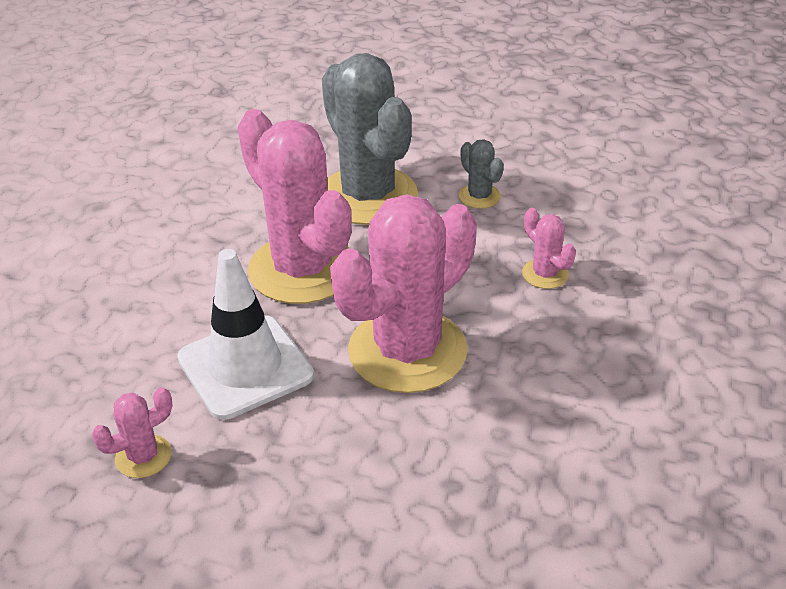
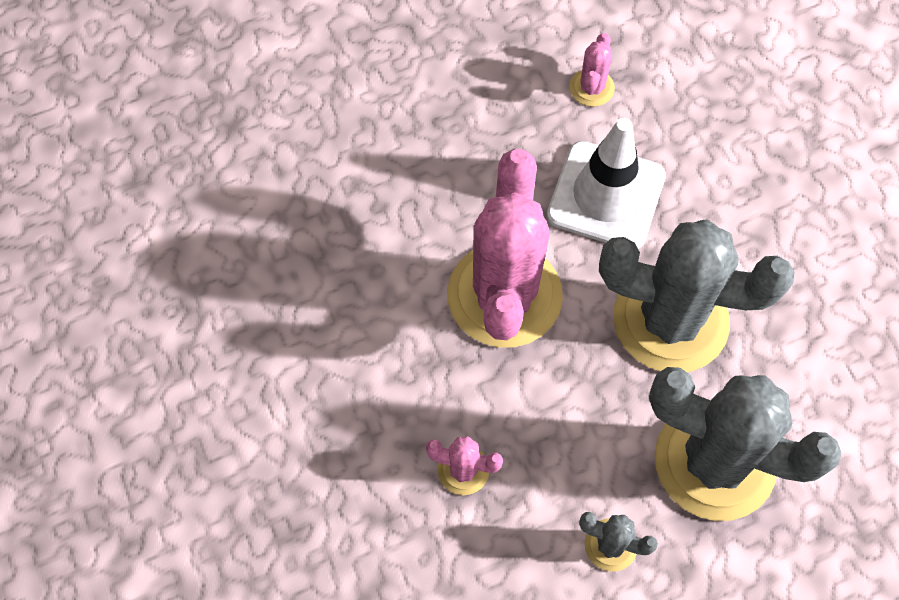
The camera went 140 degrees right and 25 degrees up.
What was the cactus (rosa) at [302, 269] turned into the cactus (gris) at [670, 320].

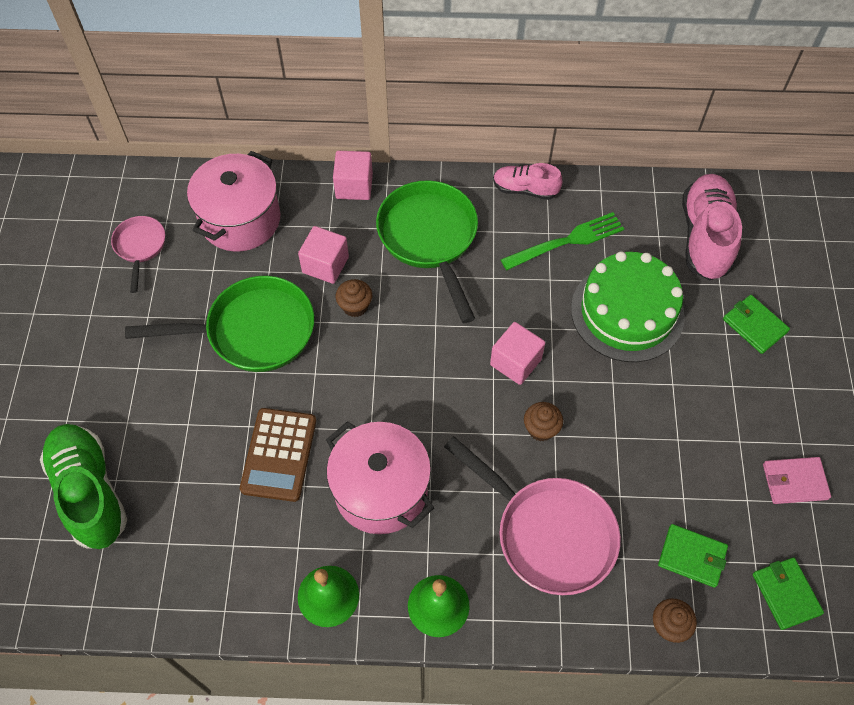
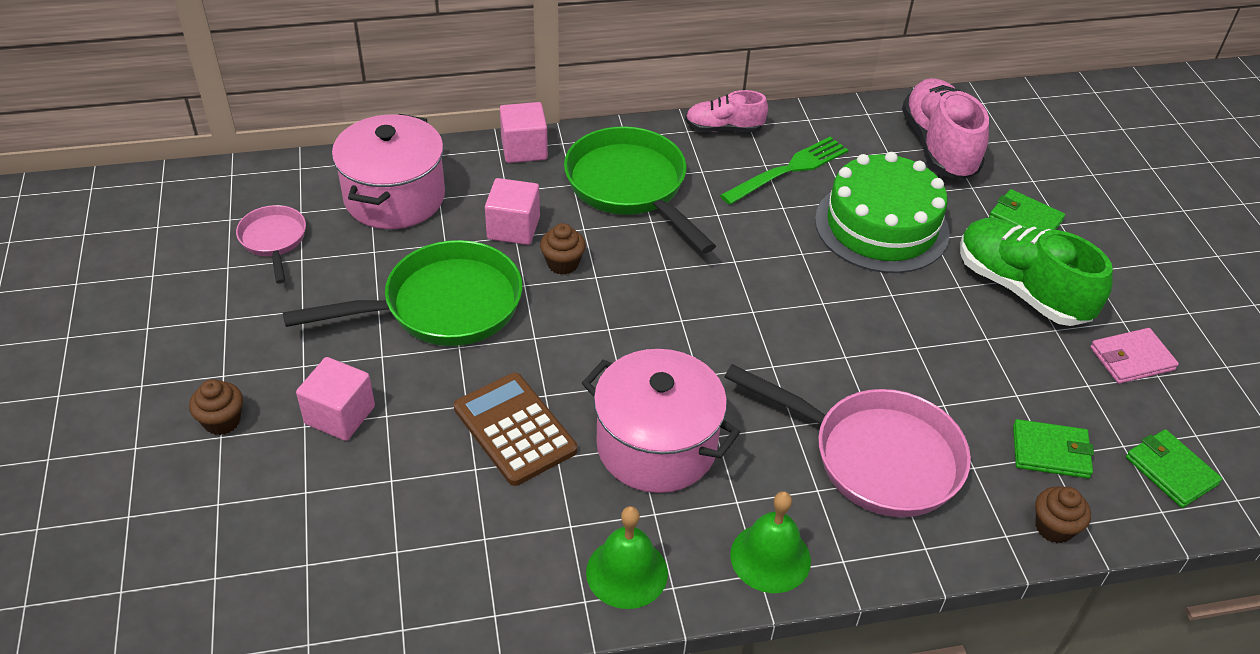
The camera went 15 degrees left and 15 degrees down.
The magdalena (marrón) ended up elsewhere, having gone from [541, 429] to [222, 421].
The cubo (rosa) ended up elsewhere, having gone from [515, 362] to [340, 415].
The calculadora (marrón) at [279, 455] ended up facing another way, 150 degrees clockwise from before.
The zapato (verde) ended up elsewhere, having gone from [90, 492] to [1021, 289].

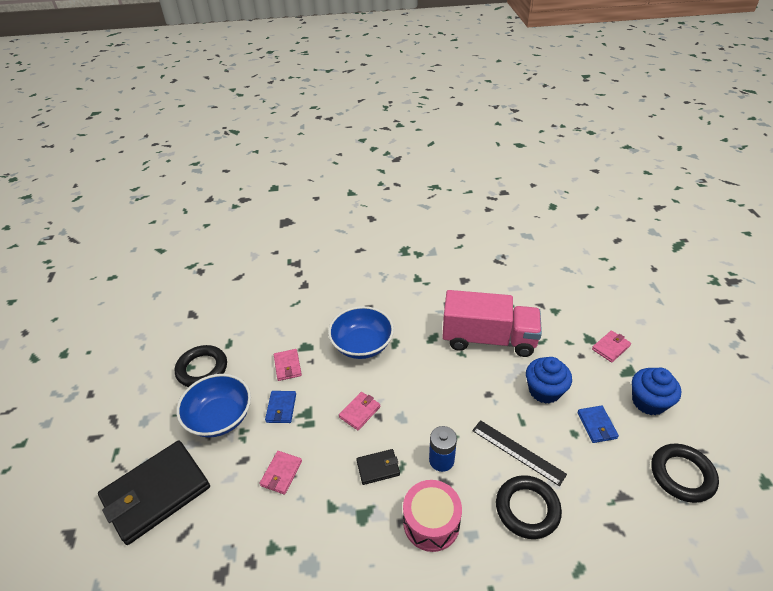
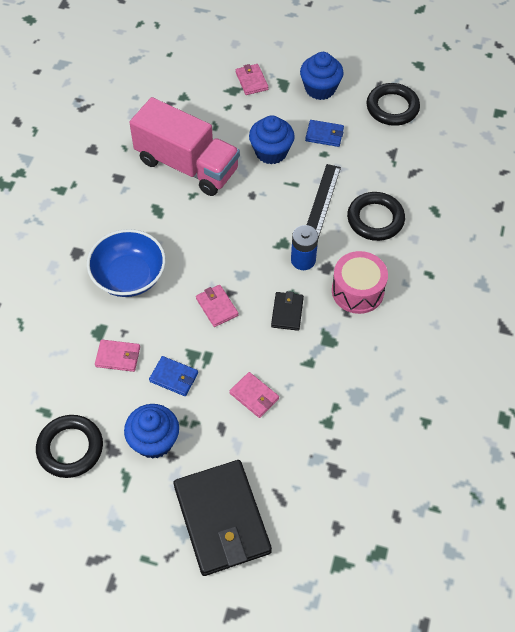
The camera went 70 degrees left and 15 degrees up.
Where the cuenco (azul) stood at [220, 417], the magdalena (azul) came to stand at [154, 441].
The camión (rosa) at [488, 339] ended up facing another way, 90 degrees clockwise from before.
The regla (negro) at [518, 451] ended up facing another way, 45 degrees counterclockwise from before.

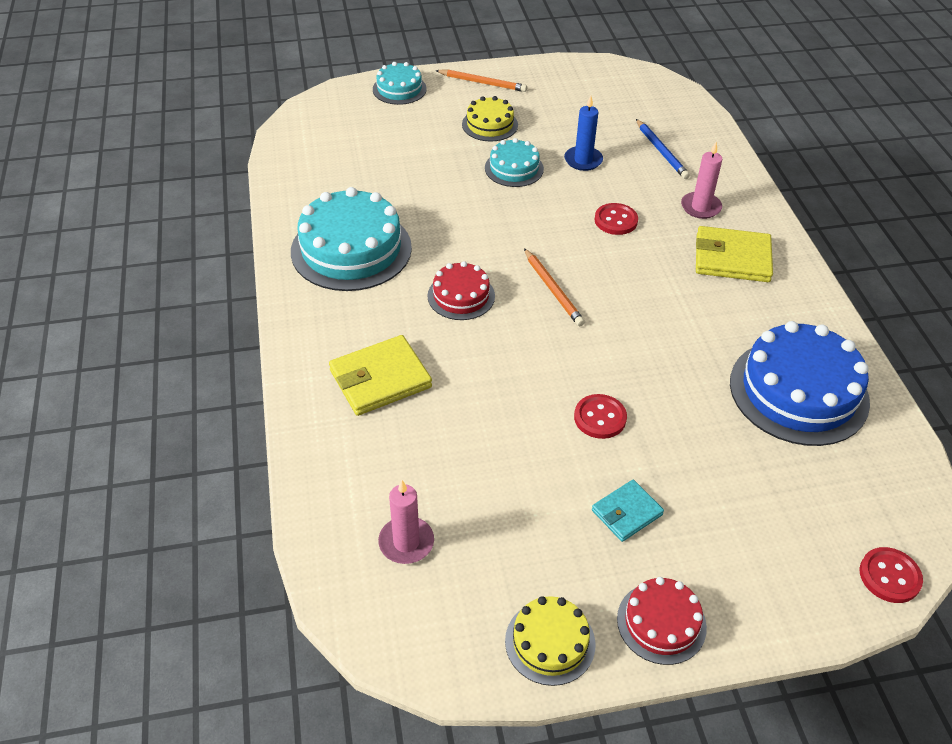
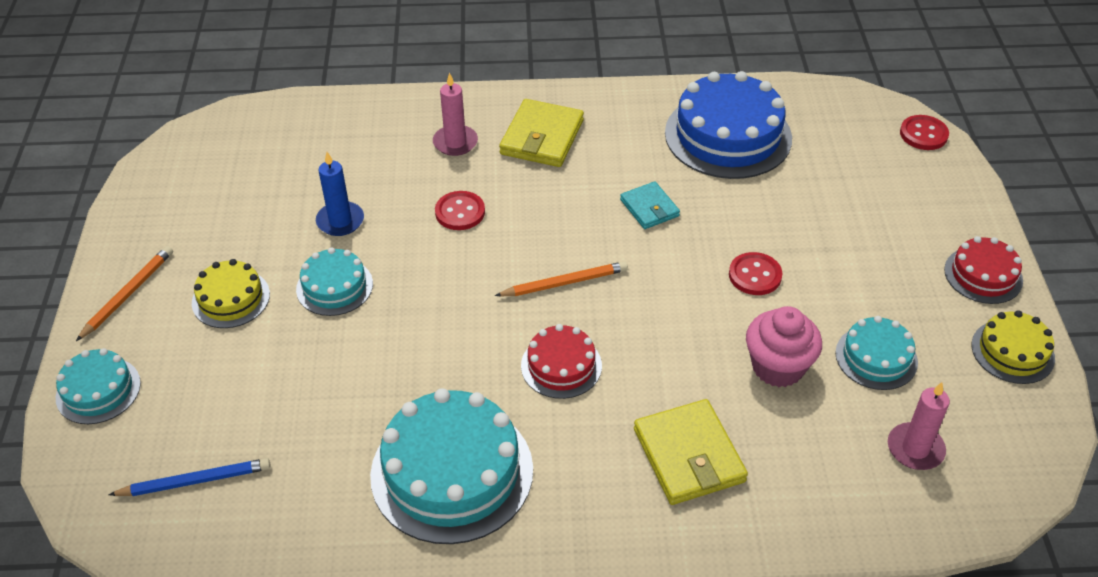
The camera went 80 degrees left and 0 degrees up.
The lápiz (azul) ended up elsewhere, having gone from [661, 151] to [195, 481].
The cartera (turquesa) ended up elsewhere, having gone from [627, 512] to [649, 208].
The second view gained the magdalena (rosa) at [778, 367].
The second view gained the tarta (turquesa) at [876, 357].

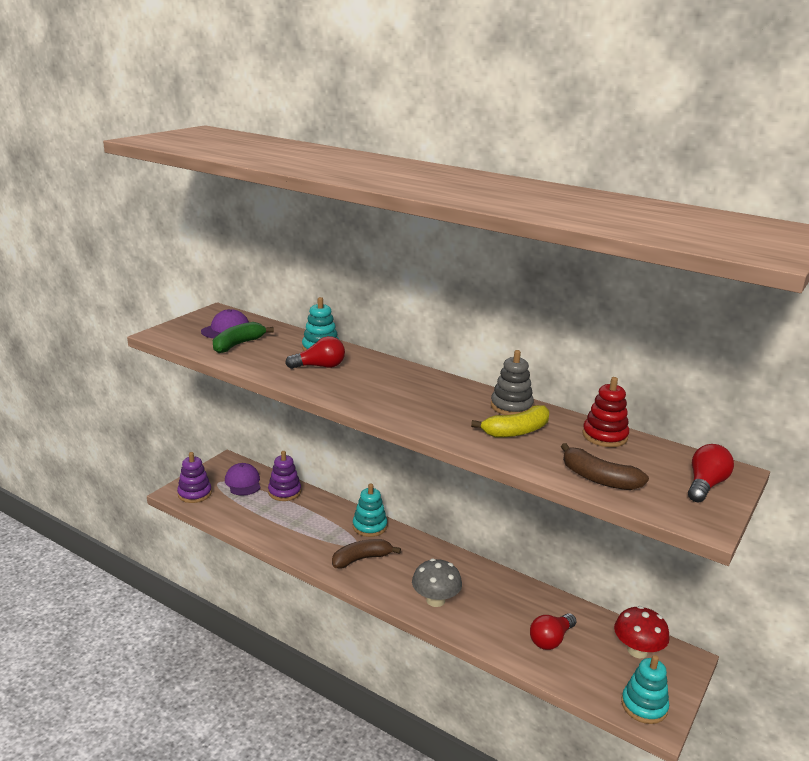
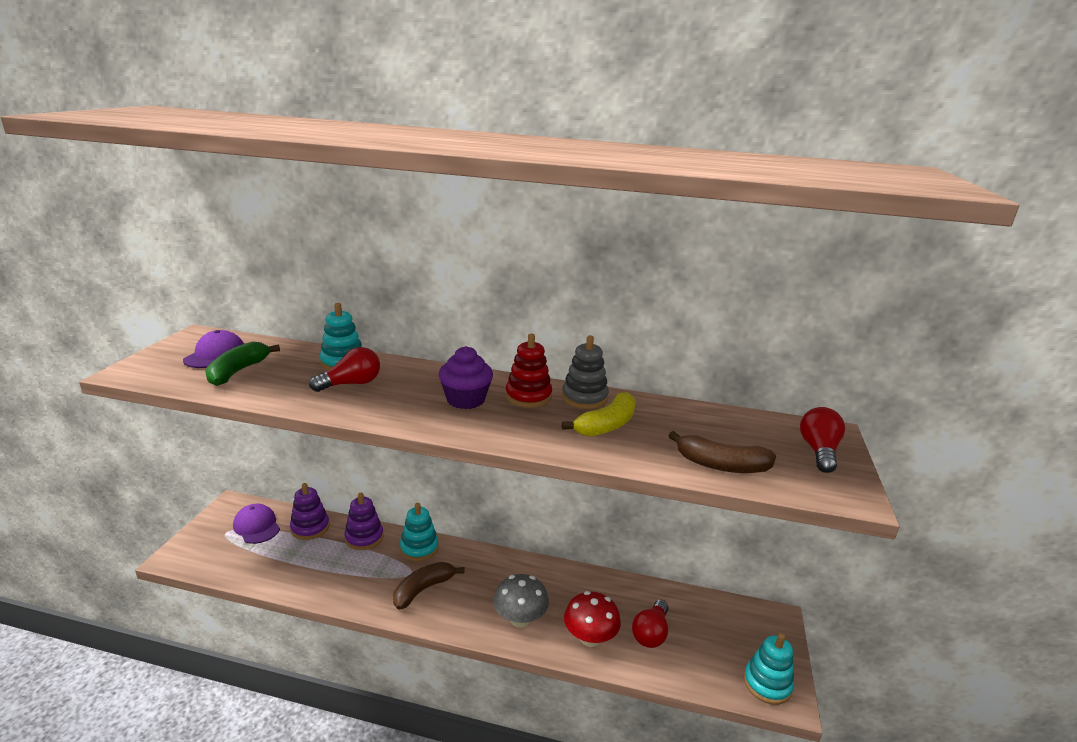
The camera went 20 degrees left and 0 degrees up.
The juguete apilable (morado) ended up elsewhere, having gone from [194, 494] to [364, 537].
The second view gained the magdalena (morado) at [465, 400].
The juguete apilable (rojo) ended up elsewhere, having gone from [604, 436] to [528, 396].
The seta (rojo) ended up elsewhere, having gone from [637, 650] to [590, 638].

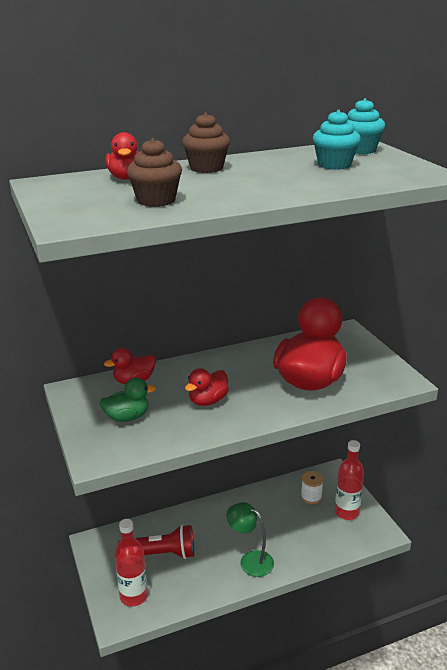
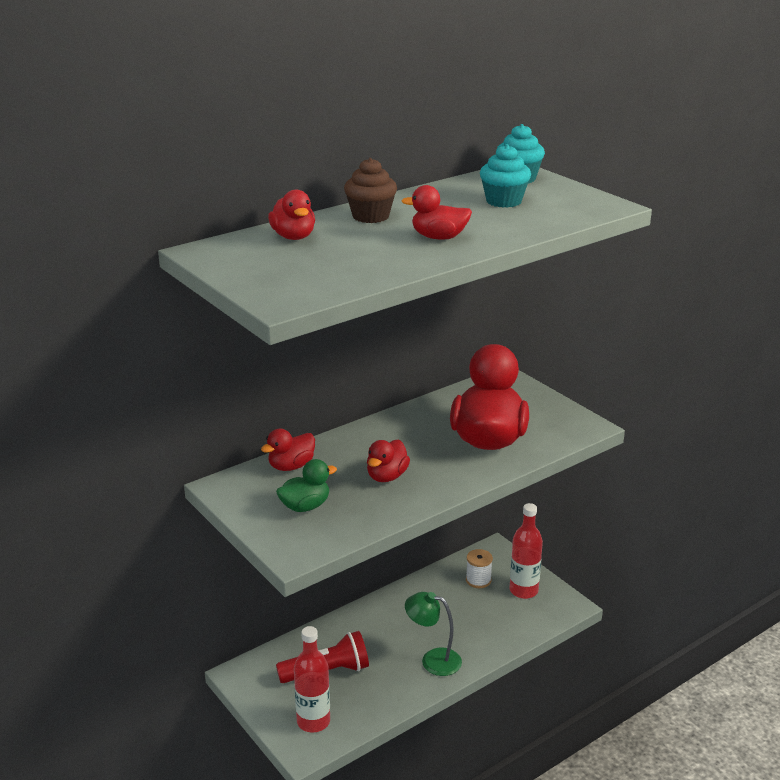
The camera went 15 degrees left and 0 degrees up.
The second view gained the pato (rojo) at [438, 237].
The second view lost the magdalena (marrón) at [156, 200].

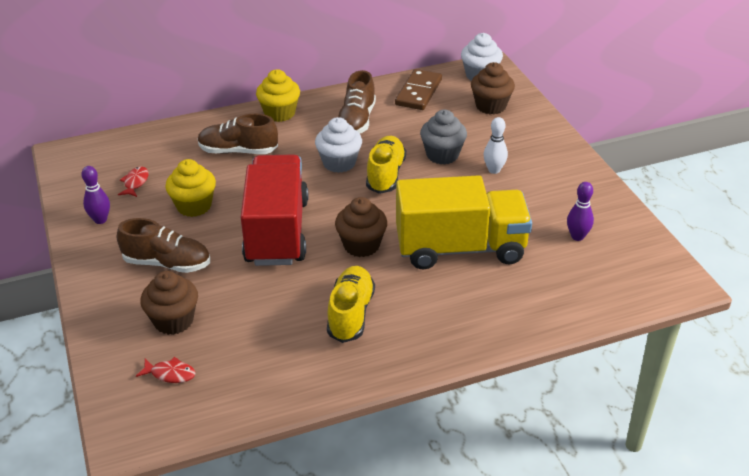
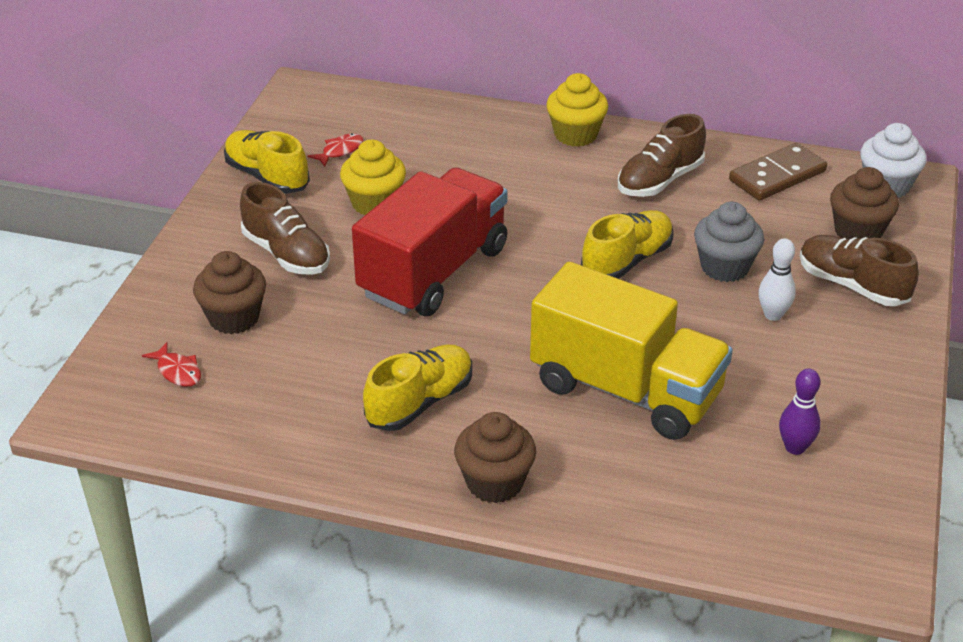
The camera went 35 degrees right and 0 degrees up.
Where the bolo (morado) stood at [100, 220], the zapato (amarillo) came to stand at [267, 177].
The magdalena (marrón) ended up elsewhere, having gone from [361, 245] to [494, 482].
The zapato (marrón) ended up elsewhere, having gone from [238, 151] to [852, 285].
The second view lost the magdalena (blanco) at [339, 163].

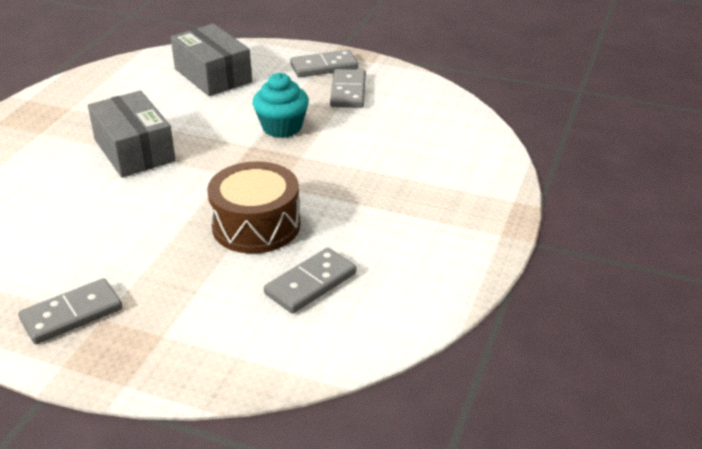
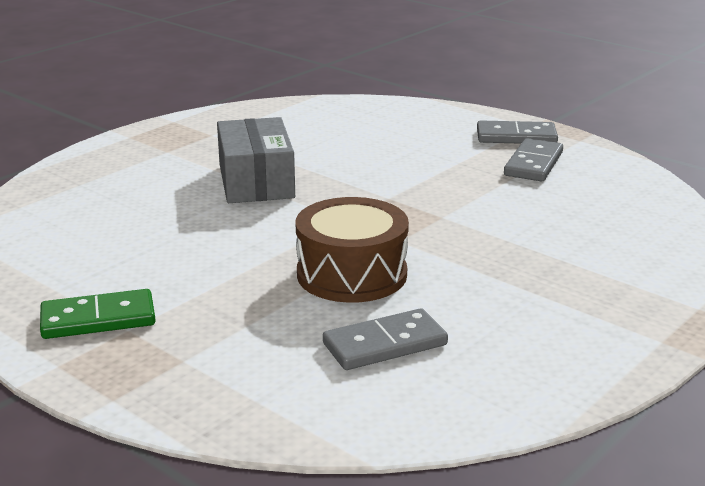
The camera went 20 degrees right and 10 degrees down.
What was the ficha de dominó (gris) at [72, 314] turned into the ficha de dominó (verde) at [98, 319].
The second view lost the caja (gris) at [213, 75].
The second view lost the magdalena (turquesa) at [282, 127].

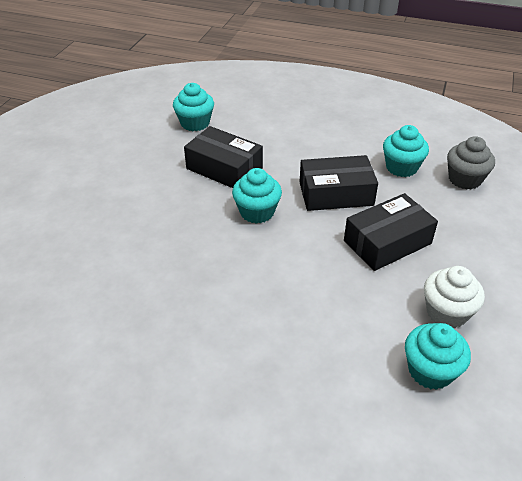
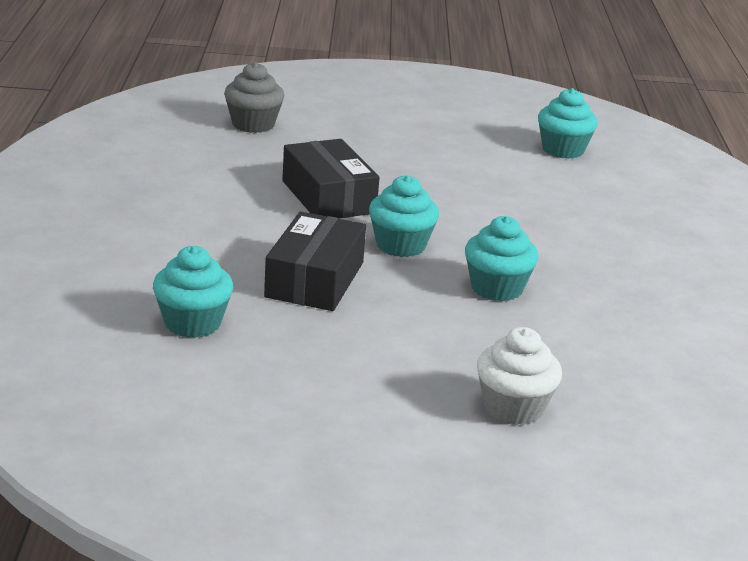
The camera went 110 degrees left and 15 degrees down.
The magdalena (turquesa) ended up elsewhere, having gone from [401, 167] to [496, 288].
The magdalena (blanco) ended up elsewhere, having gone from [446, 312] to [513, 408].
The second view lost the caja (negro) at [387, 242].

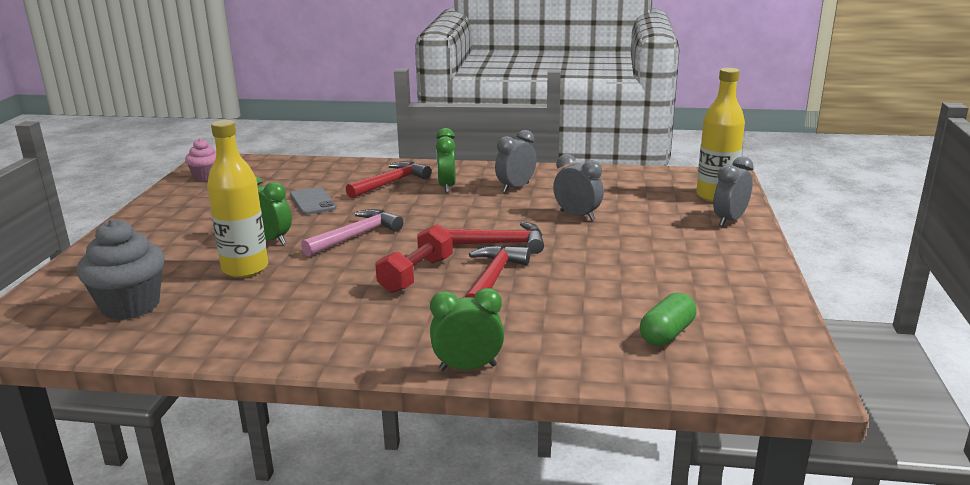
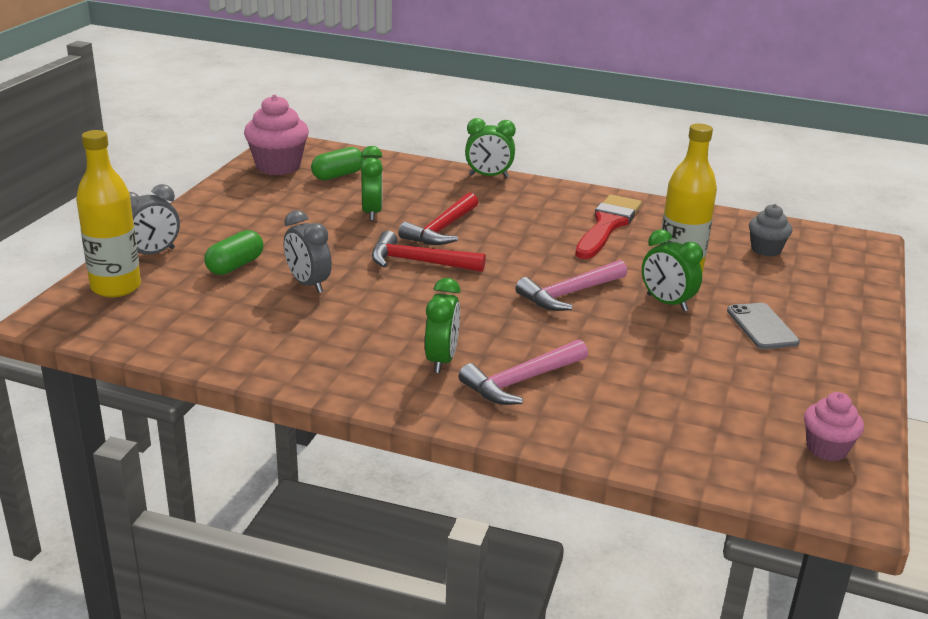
The camera went 170 degrees left and 5 degrees up.
The second view gained the cápsula (verde) at [235, 266].
The second view gained the magdalena (rosa) at [278, 166].
The second view gained the despertador (verde) at [372, 212].
What was the martillo (rojo) at [390, 183] turned into the martillo (rosa) at [521, 381].
The second view gained the pincel (rojo) at [607, 225].
The móvil (gris) ended up elsewhere, having gone from [312, 201] to [762, 327].
The size of the magdalena (gris) at [130, 306] changed by a factor of 0.59.
The second view lost the mancuerna (rojo) at [416, 275].
The second view lost the despertador (gris) at [515, 188].

